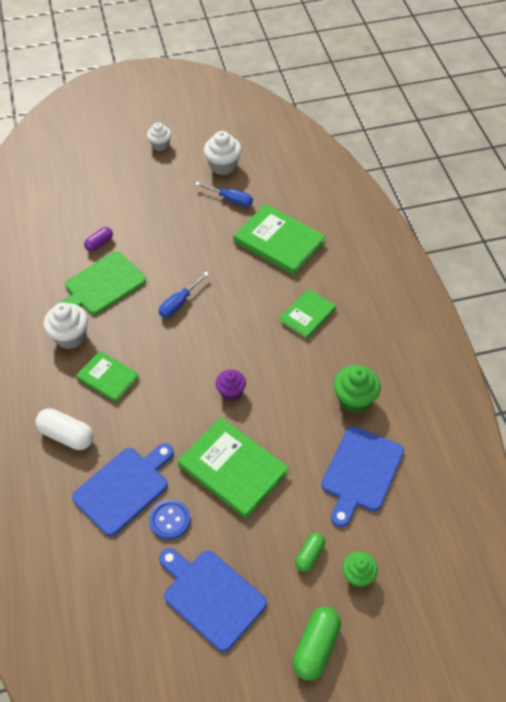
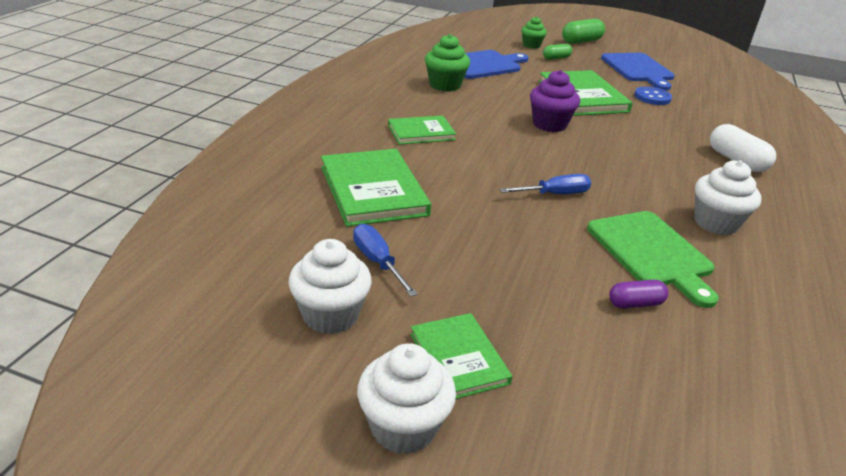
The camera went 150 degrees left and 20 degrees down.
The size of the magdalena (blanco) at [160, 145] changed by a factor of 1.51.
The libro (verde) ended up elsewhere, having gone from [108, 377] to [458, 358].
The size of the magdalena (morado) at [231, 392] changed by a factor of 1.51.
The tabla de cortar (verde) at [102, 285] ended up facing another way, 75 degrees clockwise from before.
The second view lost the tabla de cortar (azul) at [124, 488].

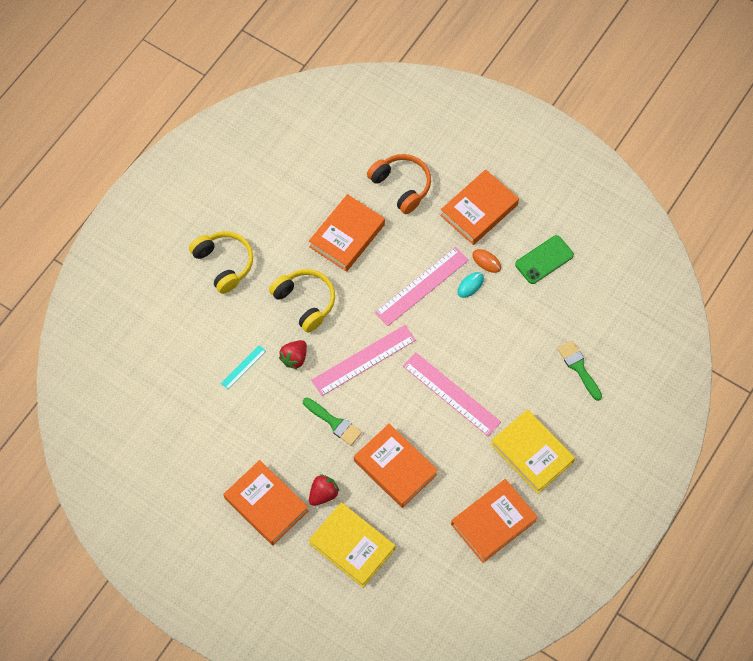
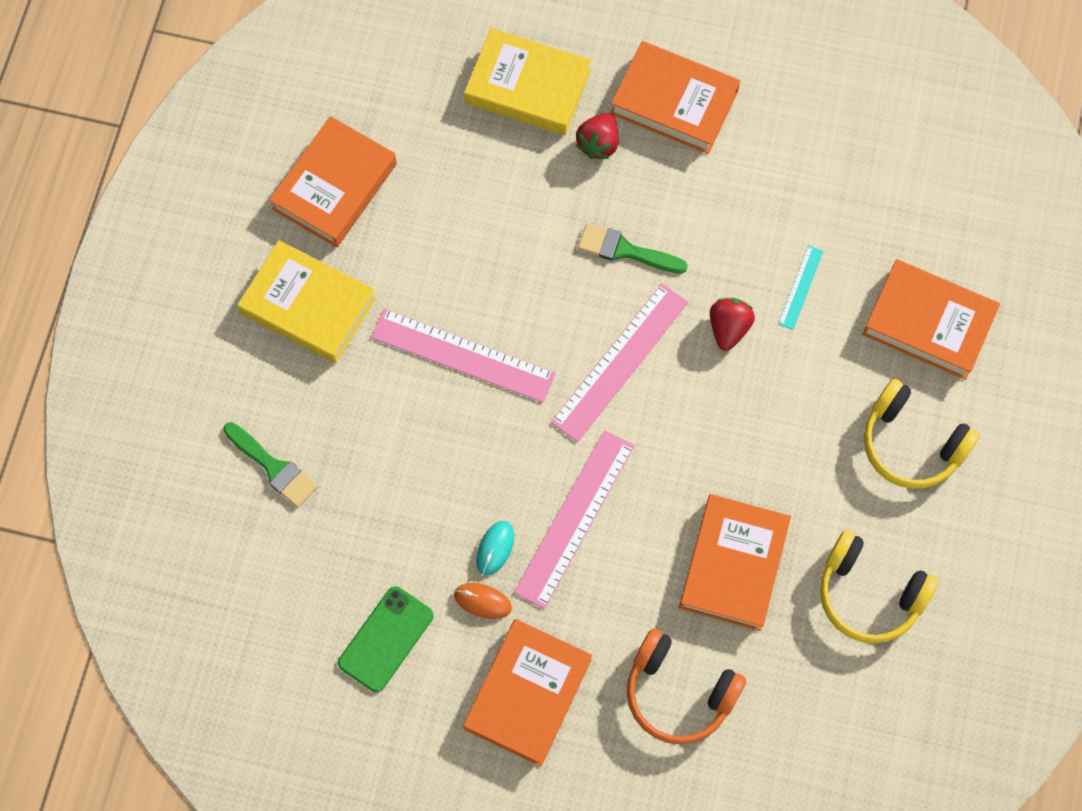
The camera went 160 degrees right and 5 degrees up.
The auriculares (amarillo) ended up elsewhere, having gone from [305, 302] to [869, 594].
The libro (naranja) ended up elsewhere, having gone from [395, 467] to [928, 323].

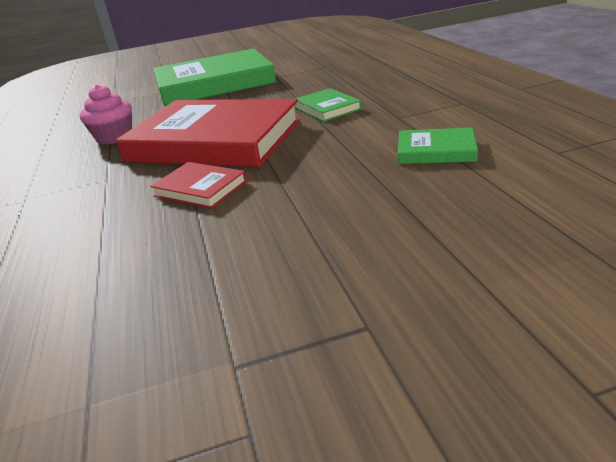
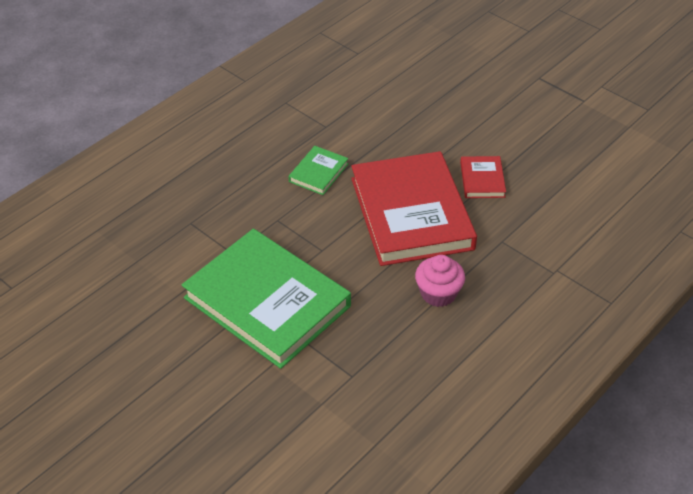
The camera went 125 degrees left and 15 degrees up.
The second view lost the libro (verde) at [436, 150].

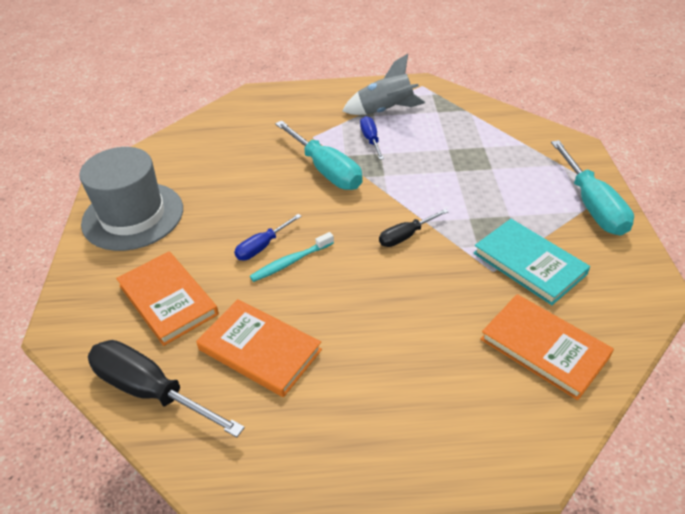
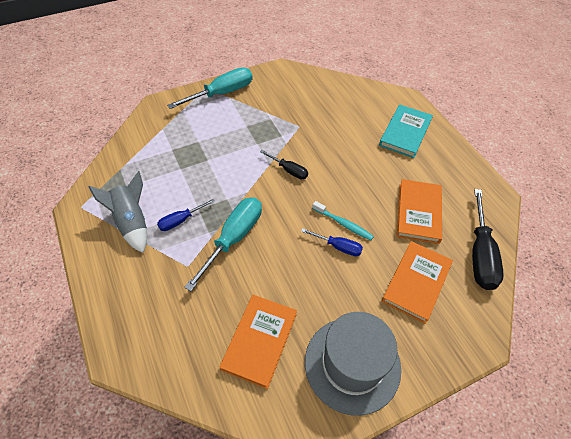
The camera went 115 degrees left and 10 degrees up.
The libro (naranja) ended up elsewhere, having gone from [544, 348] to [260, 341].
The libro (turquesa) ended up elsewhere, having gone from [529, 264] to [405, 133].

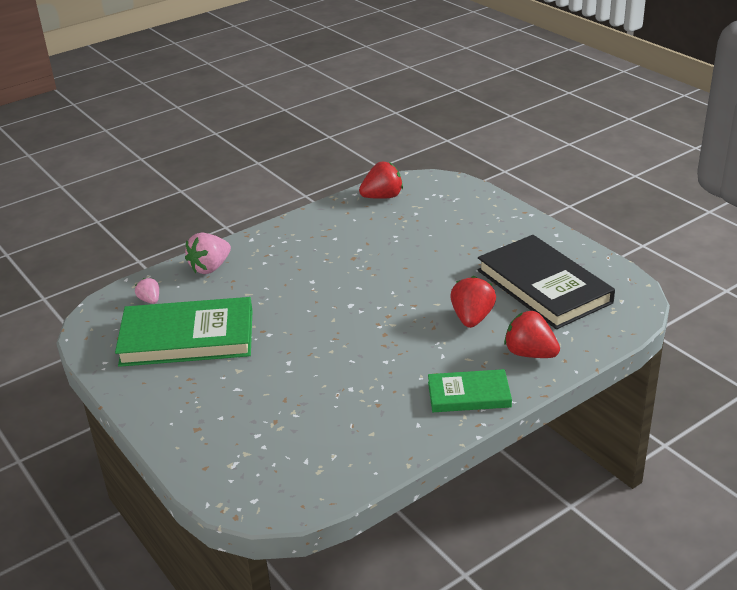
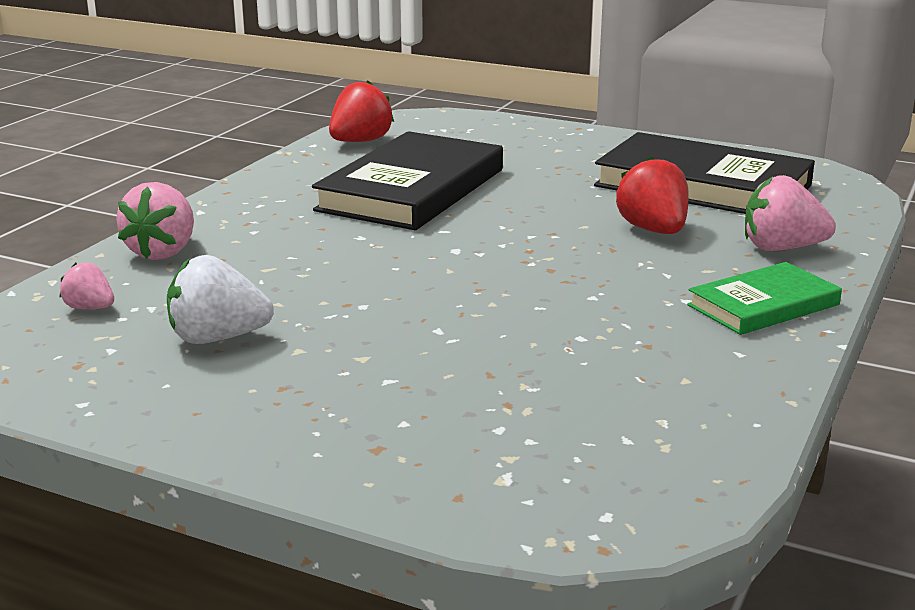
The camera went 30 degrees left and 10 degrees down.
Where the libro (verde) stood at [187, 338], the fresa (blanco) came to stand at [217, 338].
The second view gained the libro (negro) at [412, 190].
What was the fresa (rojo) at [530, 353] turned into the fresa (rosa) at [781, 248].

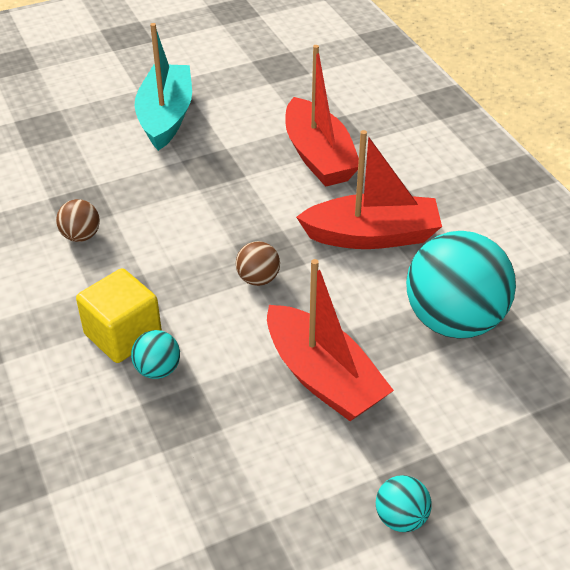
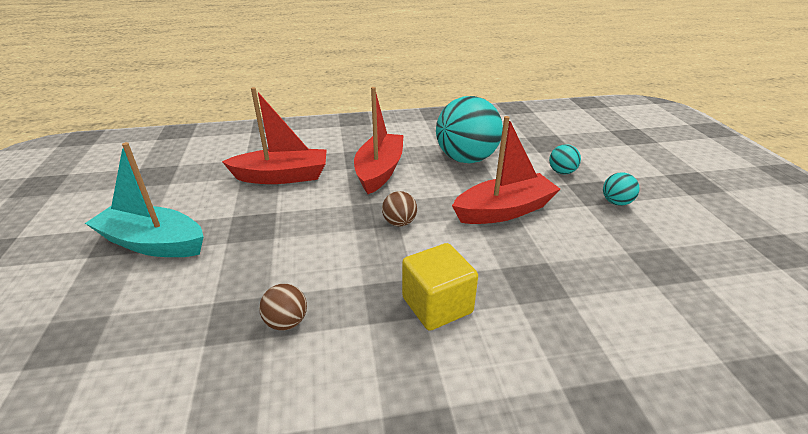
The camera went 75 degrees left and 10 degrees down.
The pelota (turquesa) ended up elsewhere, having gone from [158, 369] to [561, 172].

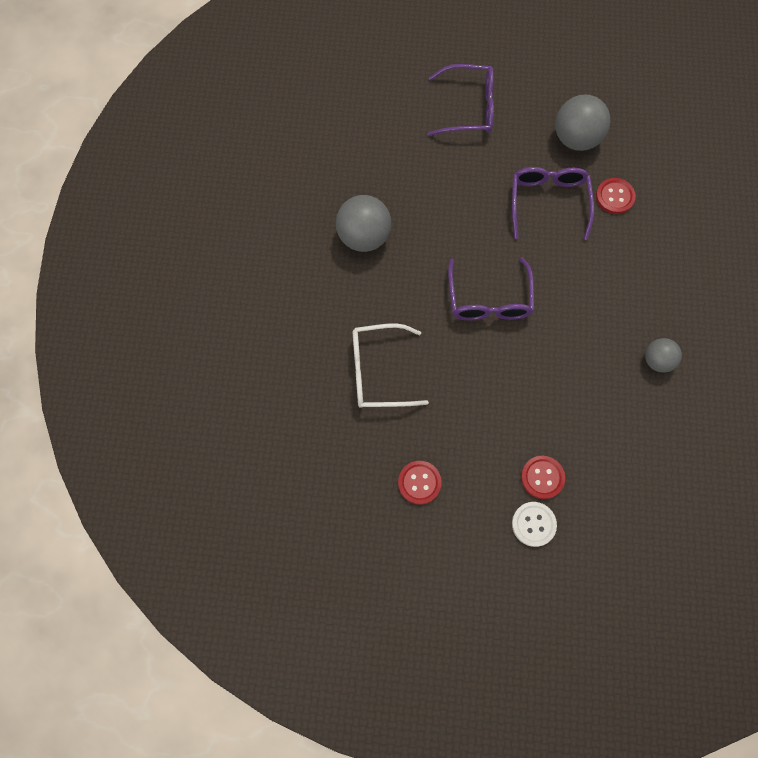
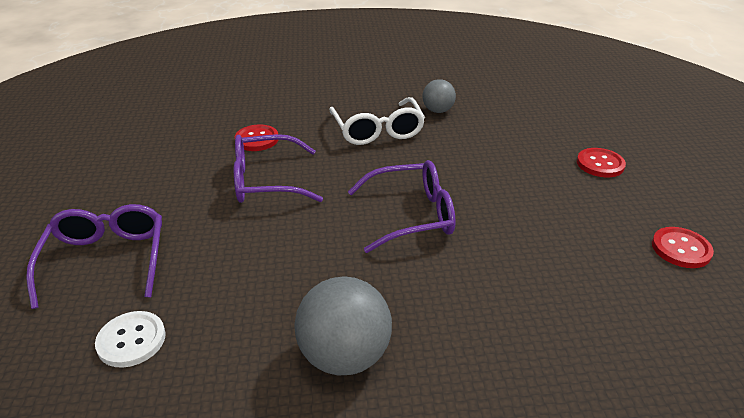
The camera went 100 degrees left and 35 degrees down.
The botón (blanco) ended up elsewhere, having gone from [533, 524] to [131, 340].
The gafas (blanco) ended up elsewhere, having gone from [378, 371] to [378, 131].
The second view lost the pelota (gris) at [576, 138].

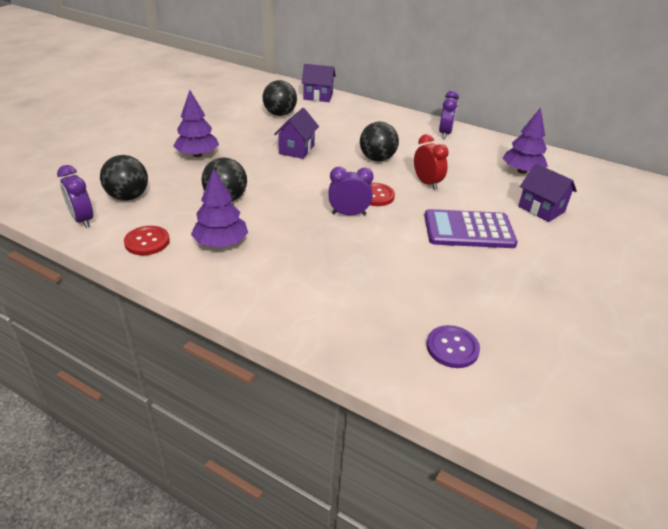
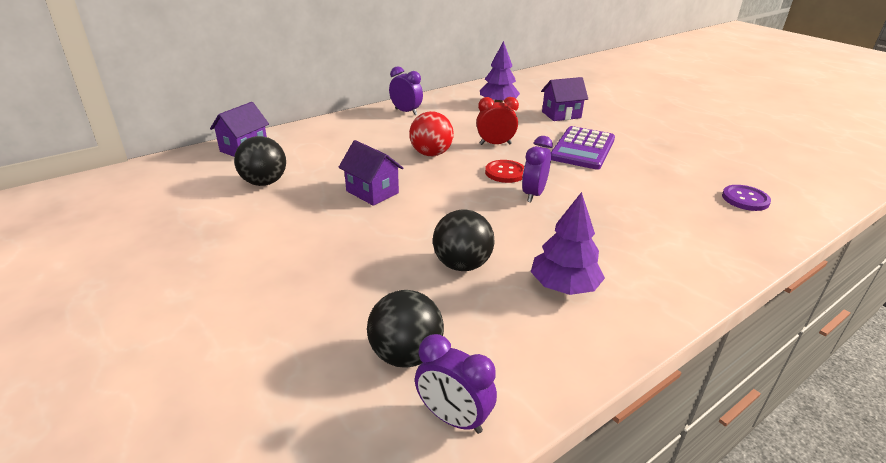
The camera went 65 degrees left and 5 degrees down.
What was the pelota (negro) at [377, 159] turned into the pelota (rojo) at [431, 154].
The despertador (morado) at [82, 220] ended up facing another way, 45 degrees clockwise from before.
The second view lost the botón (rojo) at [147, 242].
The second view lost the árbol (morado) at [197, 155].

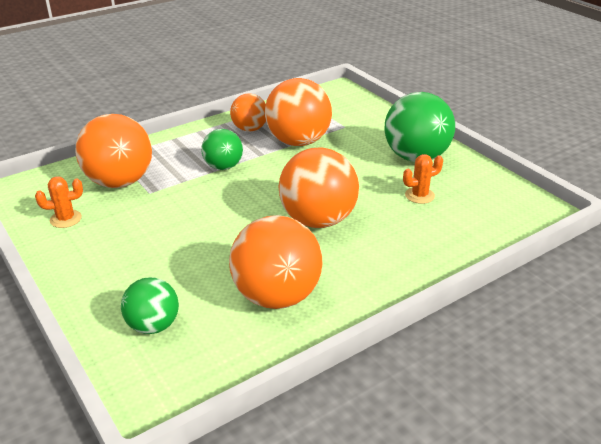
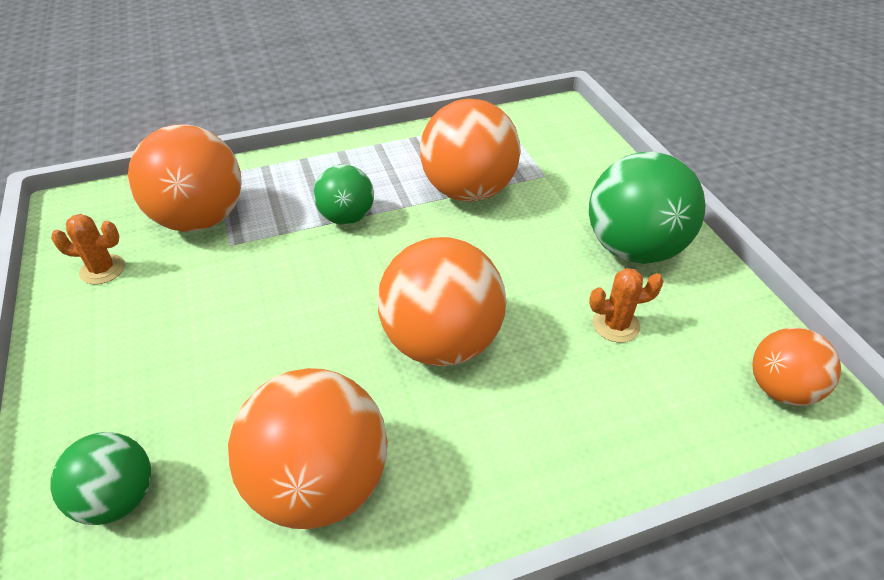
The camera went 15 degrees right and 10 degrees up.
The pelota (naranja) ended up elsewhere, having gone from [250, 129] to [781, 389].

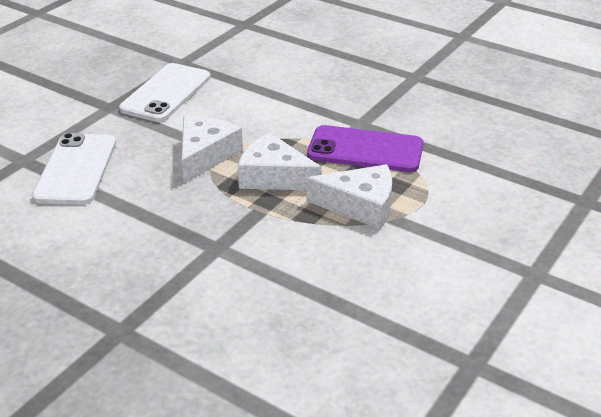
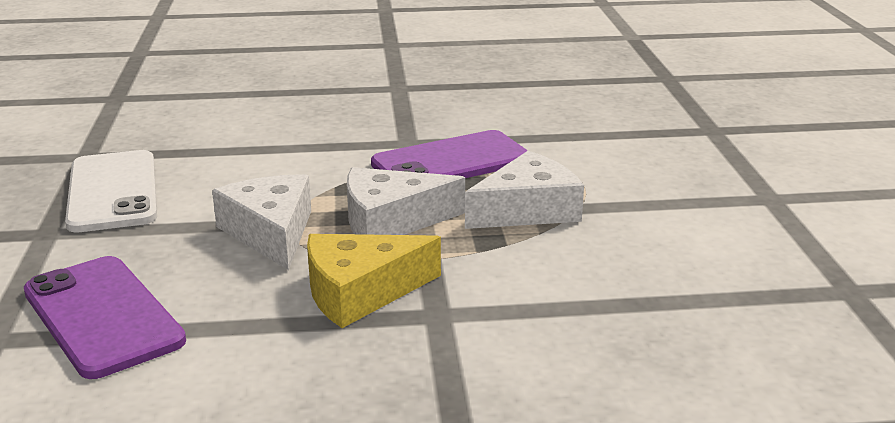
The camera went 40 degrees left and 10 degrees down.
What was the móvil (blanco) at [76, 169] turned into the móvil (morado) at [102, 316].
The second view gained the queso (amarillo) at [360, 292].

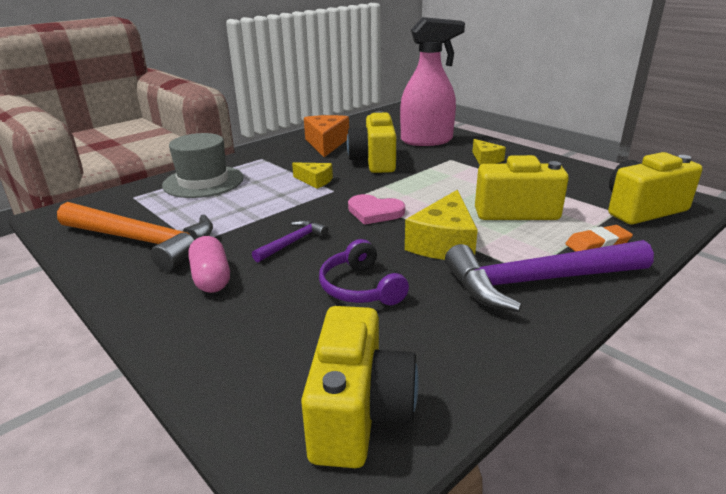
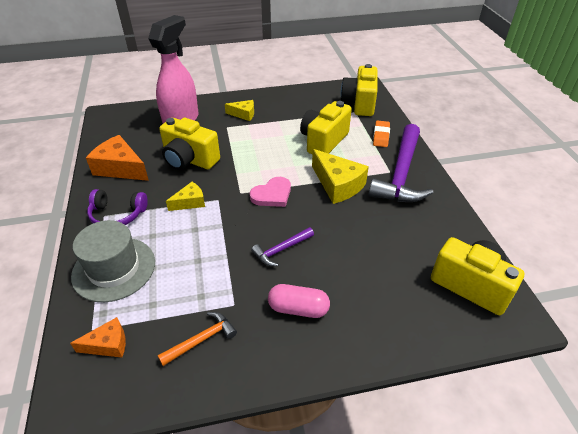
The camera went 60 degrees left and 15 degrees up.
The second view gained the queso (naranja) at [108, 344].
The auriculares (morado) ended up elsewhere, having gone from [361, 288] to [117, 215].
The size of the martillo (naranja) at [142, 241] changed by a factor of 0.47.
The martillo (morado) at [293, 242] ended up facing another way, 105 degrees counterclockwise from before.

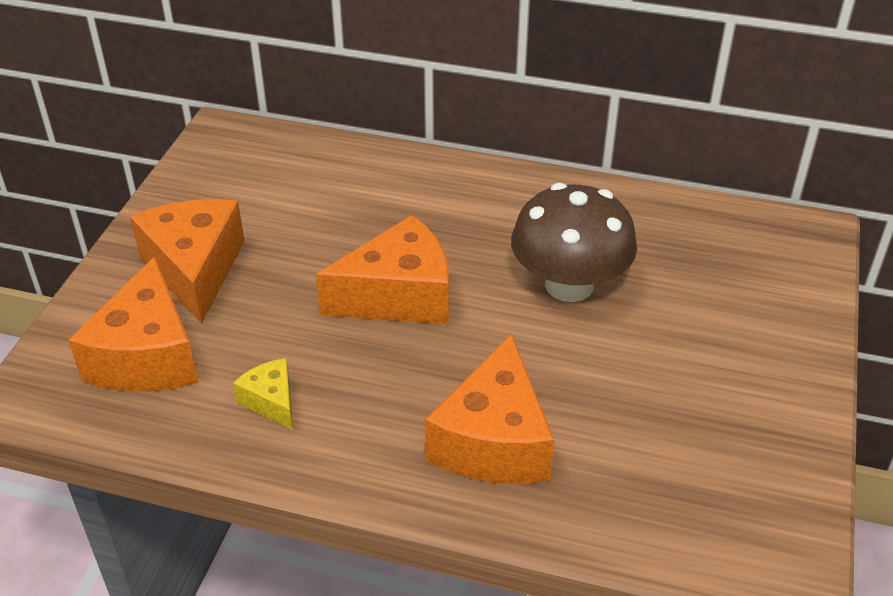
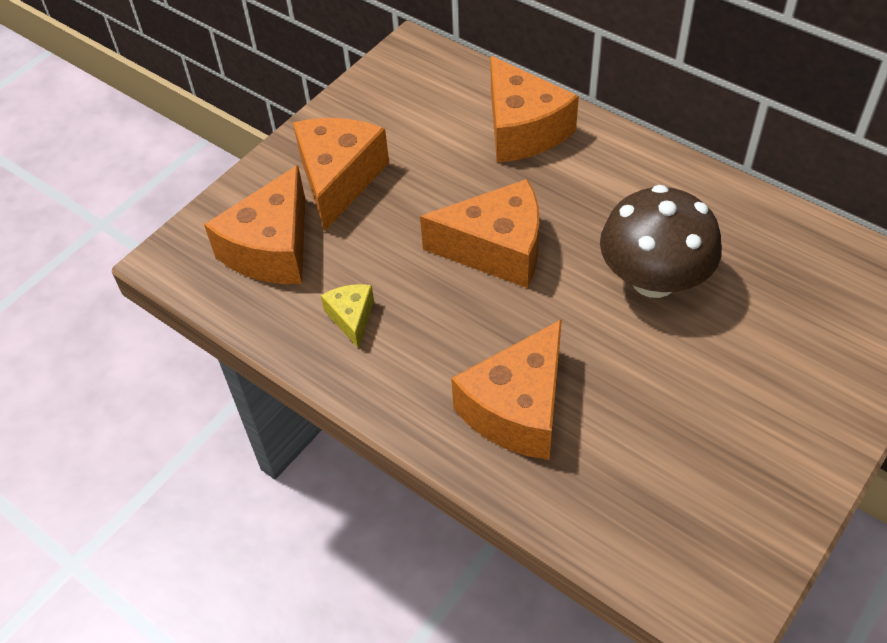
The camera went 25 degrees right and 10 degrees up.
The second view gained the queso (naranja) at [523, 129].

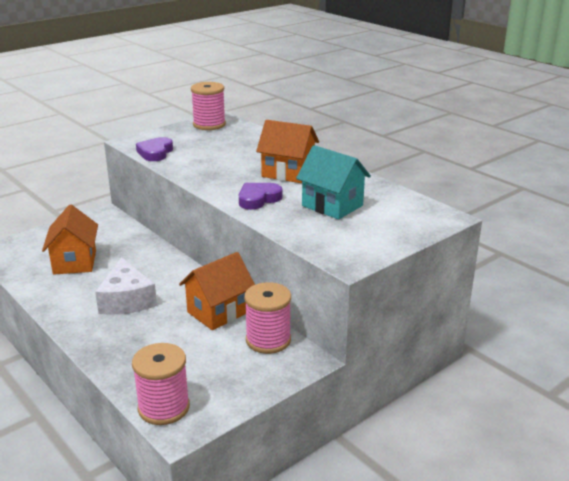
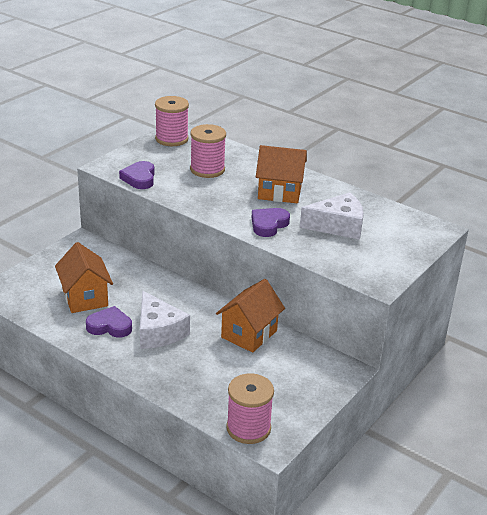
The camera went 15 degrees left and 5 degrees up.
The second view gained the corazón (morado) at [110, 326].
The carrete (rosa) ended up elsewhere, having gone from [268, 340] to [207, 169].
Where the casa (turquesa) stood at [332, 205], the queso (blanco) came to stand at [338, 226].

